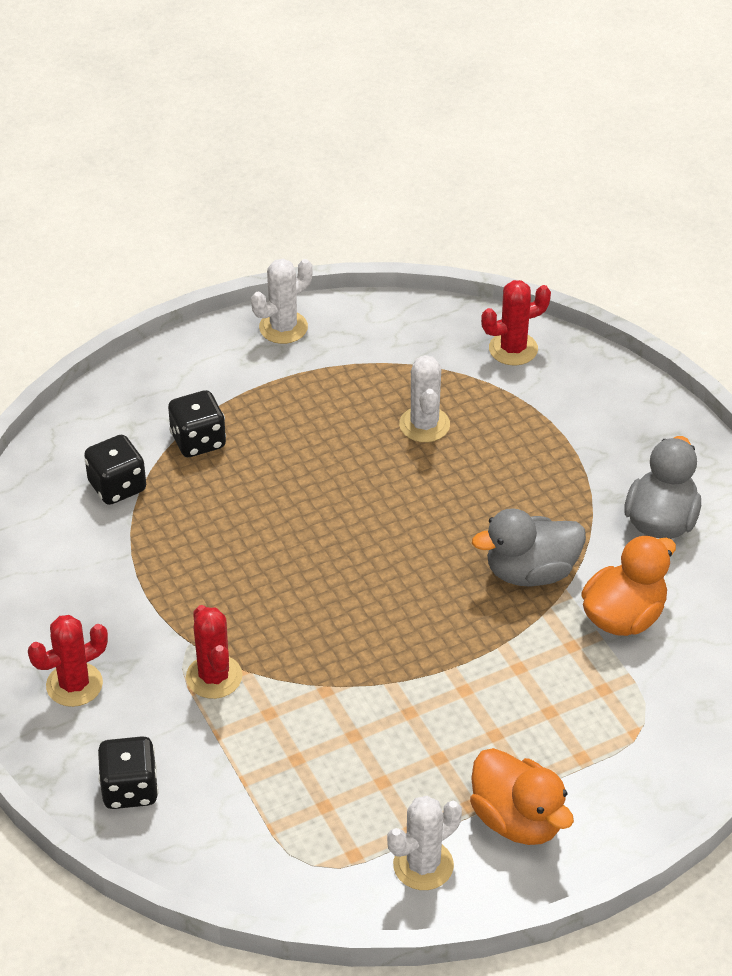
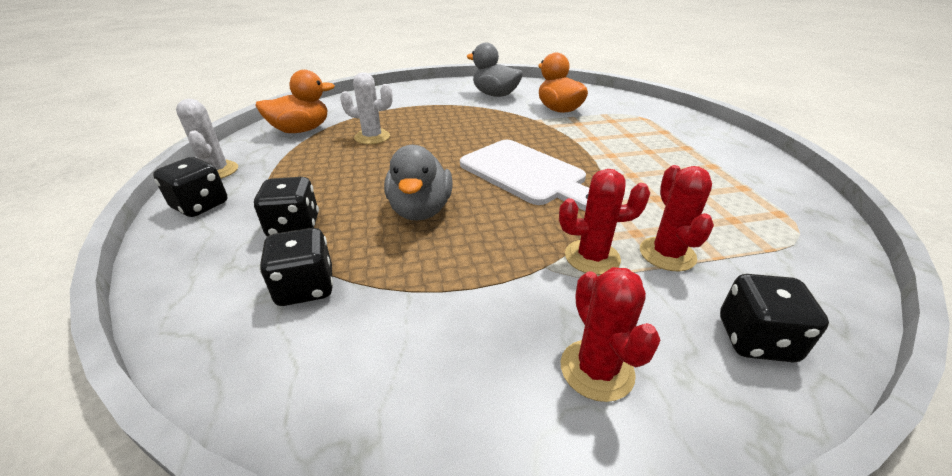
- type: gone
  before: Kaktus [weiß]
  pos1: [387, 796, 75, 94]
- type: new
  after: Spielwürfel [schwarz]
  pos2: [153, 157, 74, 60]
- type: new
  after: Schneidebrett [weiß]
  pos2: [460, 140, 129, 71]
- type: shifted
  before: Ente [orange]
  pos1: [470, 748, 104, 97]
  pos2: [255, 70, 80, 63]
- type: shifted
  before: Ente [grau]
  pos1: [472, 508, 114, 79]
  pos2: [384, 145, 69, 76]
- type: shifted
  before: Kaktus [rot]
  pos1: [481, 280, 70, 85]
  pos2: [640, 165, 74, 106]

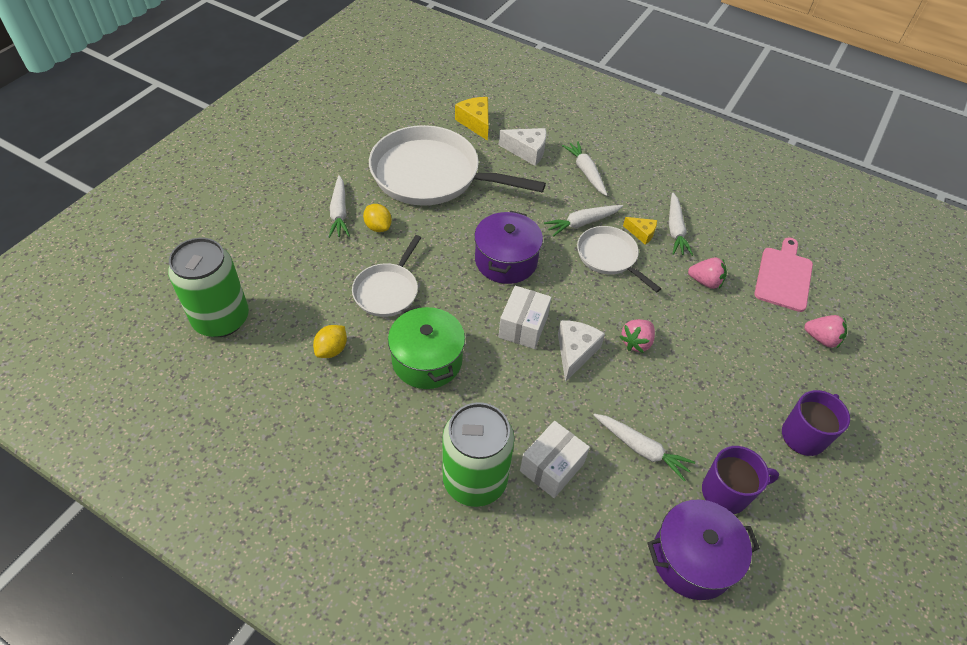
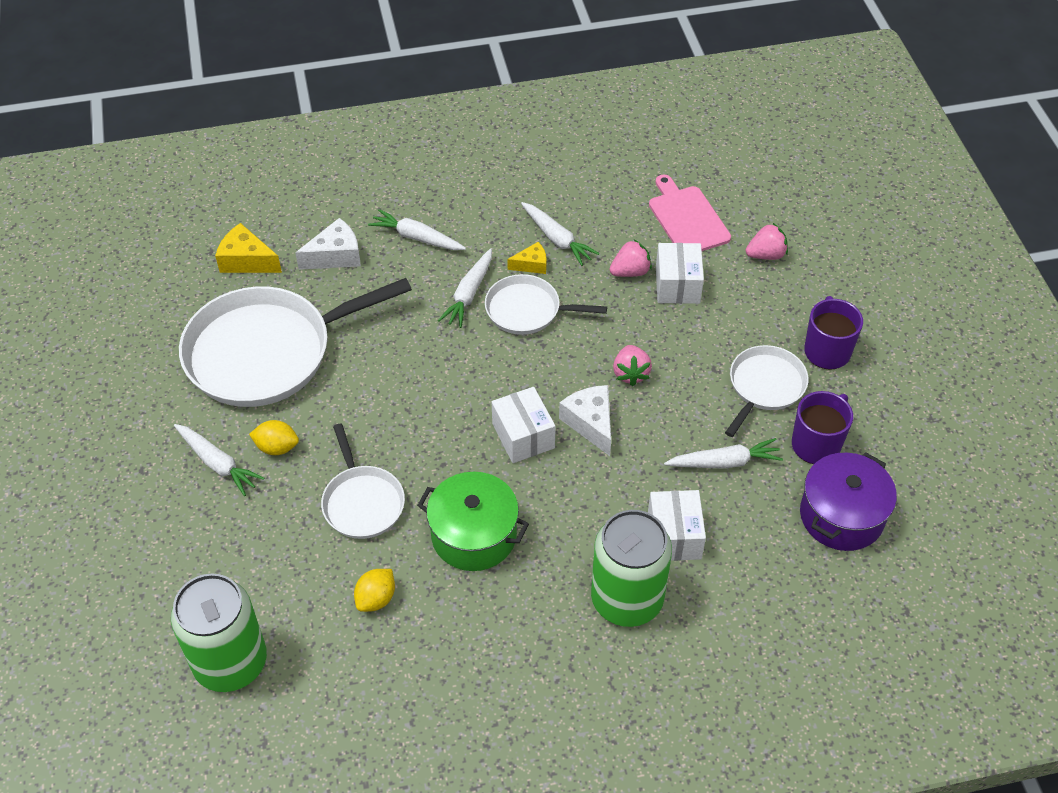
- type: gone
  before: Kochtopf [lila]
  pos1: [474, 211, 69, 73]
- type: new
  after: Schachtel [weiß]
  pos2: [656, 243, 48, 61]
- type: new
  after: Pfanne [weiß]
  pos2: [725, 345, 83, 92]
- type: rotated
  before: Zitrone [gelb]
  pos1: [313, 325, 34, 33]
  pos2: [354, 569, 41, 43]
  turn: 45

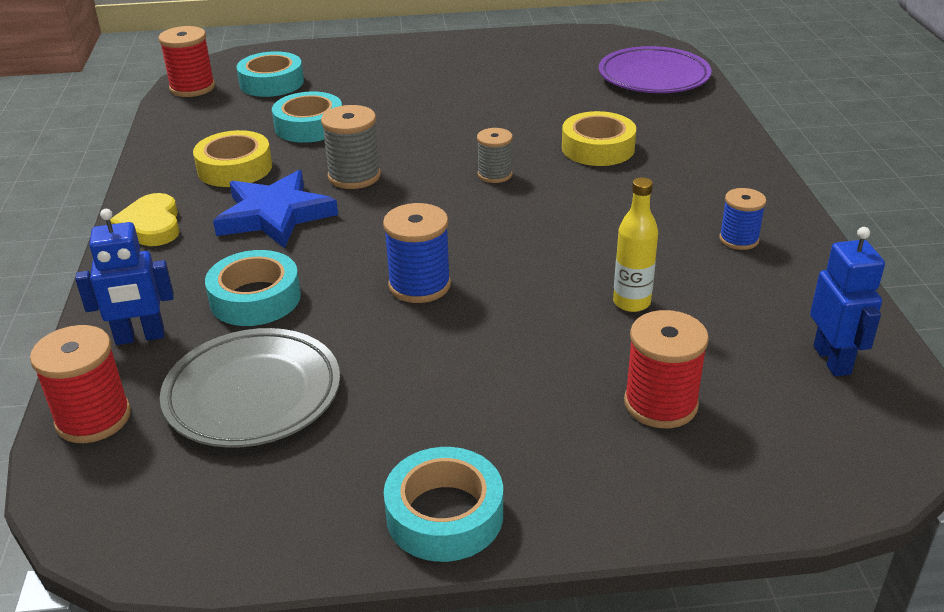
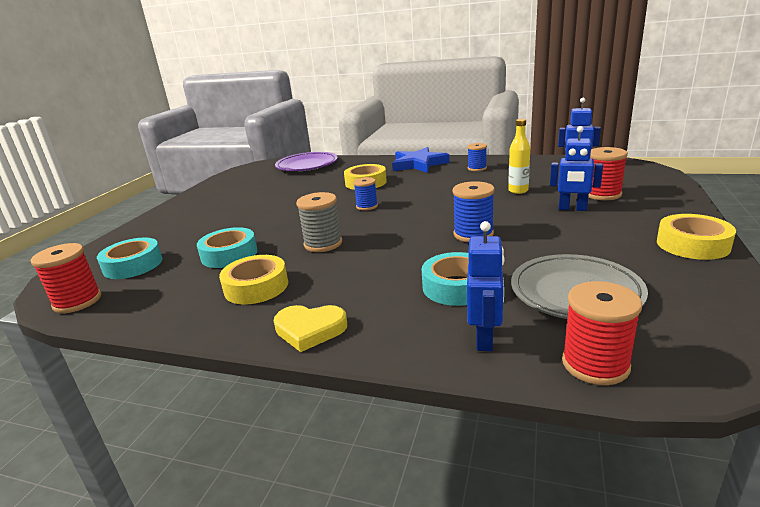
- type: new
  after: Roboter [blau]
  pos2: [550, 126, 53, 85]
- type: shifted
  before: Stern [blau]
  pos1: [213, 170, 125, 78]
  pos2: [392, 147, 57, 26]
- type: repainted
  before: Klebeband [türkis]
  after: Klebeband [gelb]
  pos1: [384, 447, 119, 115]
  pos2: [657, 214, 79, 46]
- type: repainted
  before: Garnrolle [grau]
  after: Garnrolle [blau]
  pos1: [477, 128, 36, 55]
  pos2: [353, 177, 25, 33]

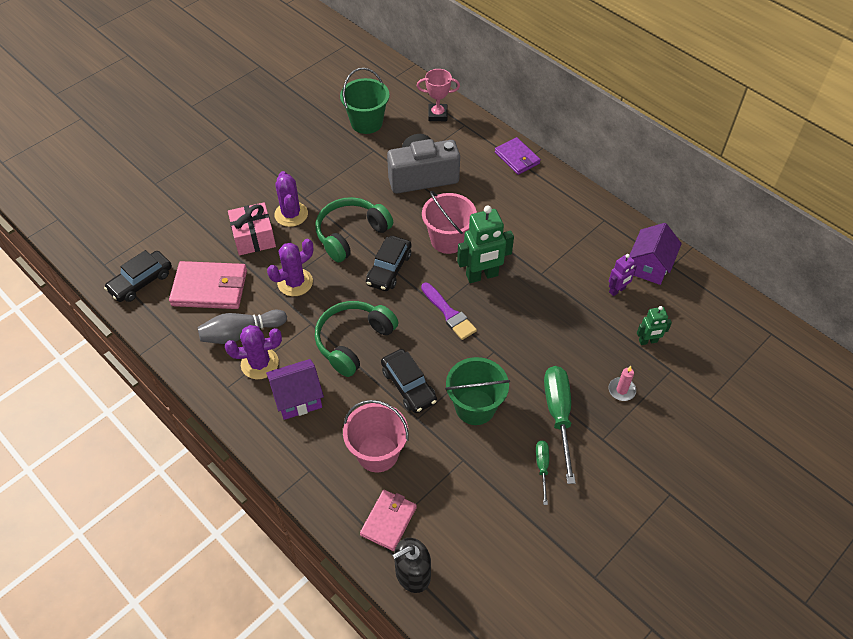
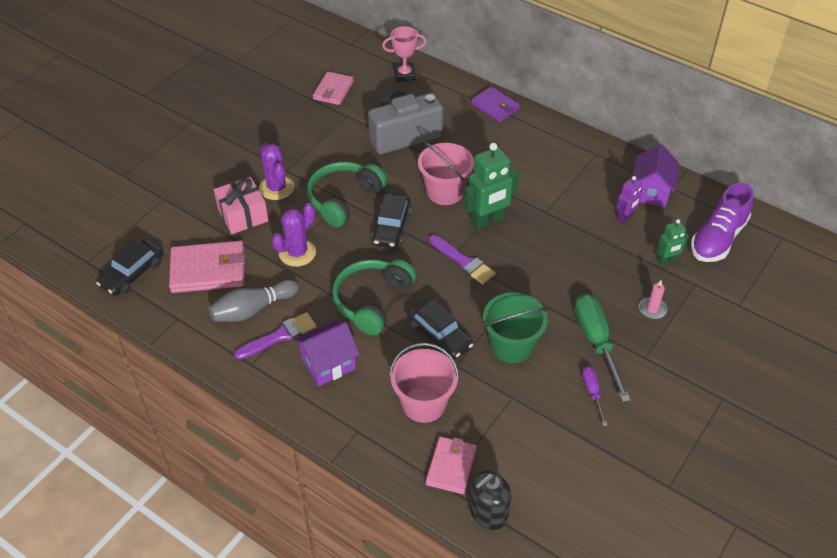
- type: new
  after: Schuh [lila]
  pos2: [691, 183, 63, 79]
- type: swapped
  before: Kaktus [lila]
  after: Pinsel [lila]
  pos1: [225, 325, 57, 54]
  pos2: [234, 312, 83, 47]
- type: swapped
  before: Eimer [grün]
  after: Geldbörse [rosa]
  pos1: [340, 68, 50, 66]
  pos2: [313, 71, 41, 34]
- type: repainted
  before: Schraubenzieher [grün]
  after: Schraubenzieher [lila]
  pos1: [536, 441, 13, 64]
  pos2: [582, 366, 26, 60]

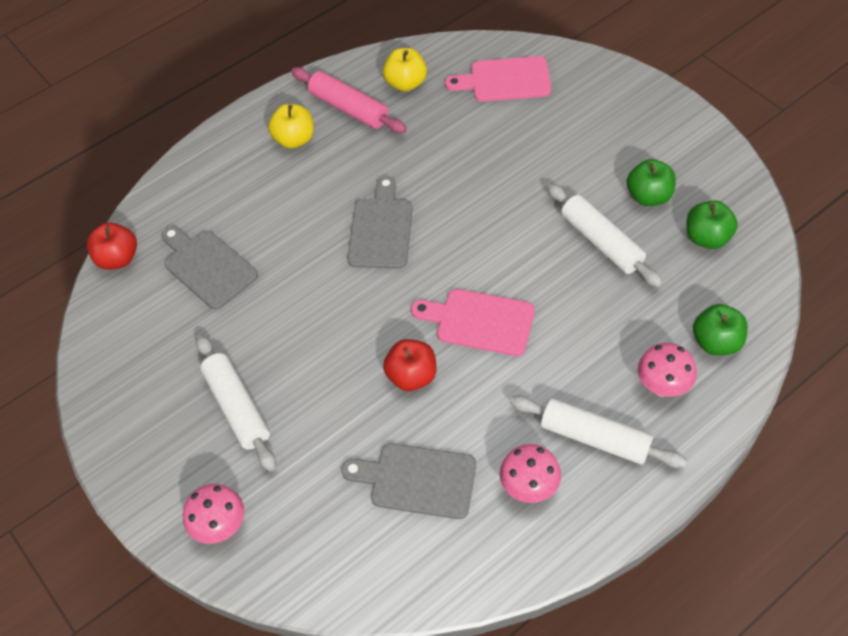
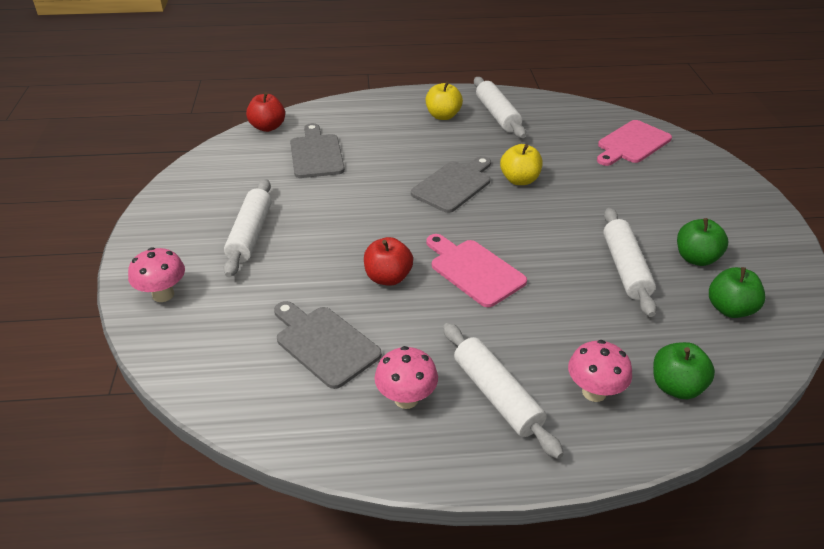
- type: shifted
  before: Apfel [gelb]
  pos1: [383, 48, 44, 44]
  pos2: [500, 144, 43, 41]
- type: repainted
  before: Nudelholz [rosa]
  after: Nudelholz [weiß]
  pos1: [291, 67, 116, 66]
  pos2: [474, 77, 52, 61]
- type: rotated
  before: Schneidebrett [rosa]
  pos1: [445, 56, 106, 46]
  pos2: [597, 120, 75, 46]
  turn: -75

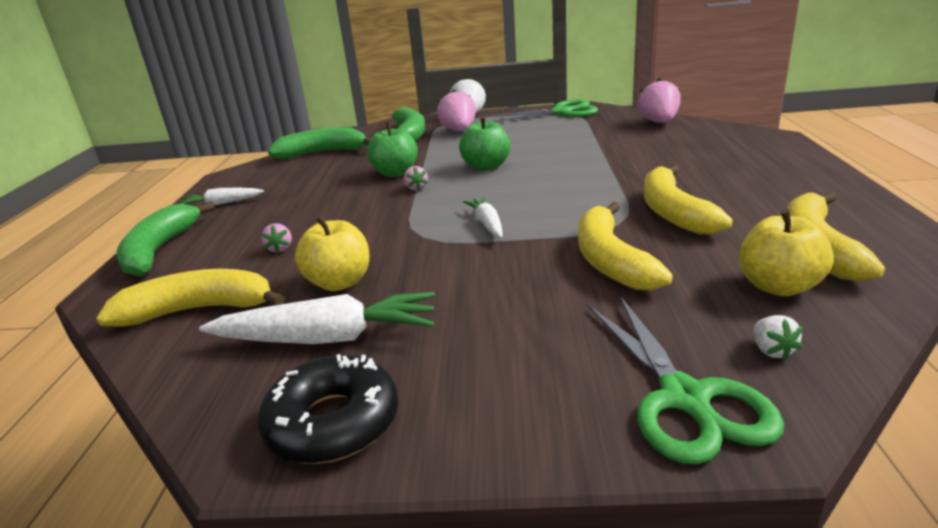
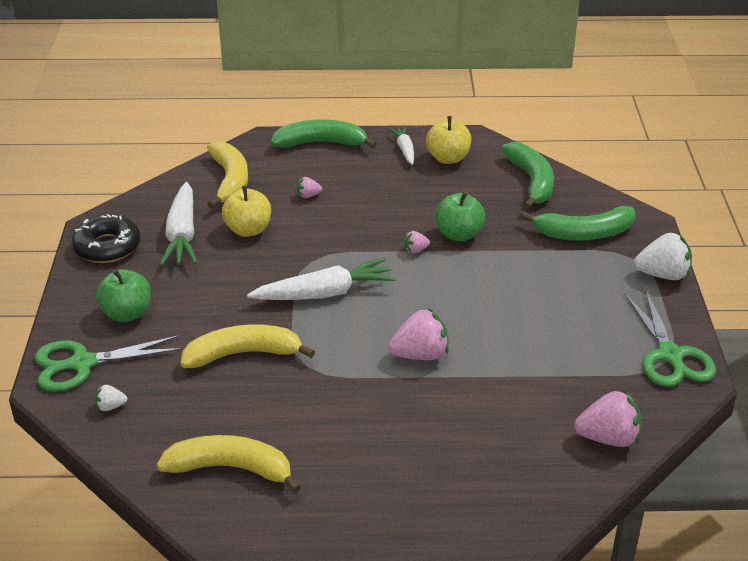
- type: gone
  before: Banane [gelb]
  pos1: [644, 165, 89, 69]
- type: shifted
  before: Erdbeere [rosa]
  pos1: [437, 89, 39, 42]
  pos2: [388, 308, 61, 52]
- type: shifted
  before: Apfel [grün]
  pos1: [459, 115, 52, 56]
  pos2: [96, 269, 55, 53]
- type: shifted
  before: Apfel [gelb]
  pos1: [739, 209, 95, 87]
  pos2: [426, 116, 45, 48]
- type: scaled
  before: Karotte [weiß]
  pos1: [463, 197, 40, 41]
  pos2: [247, 258, 149, 42]
  scale: 1.8

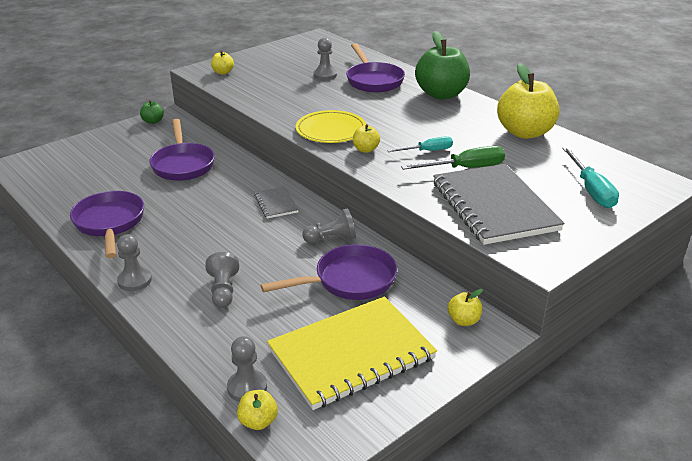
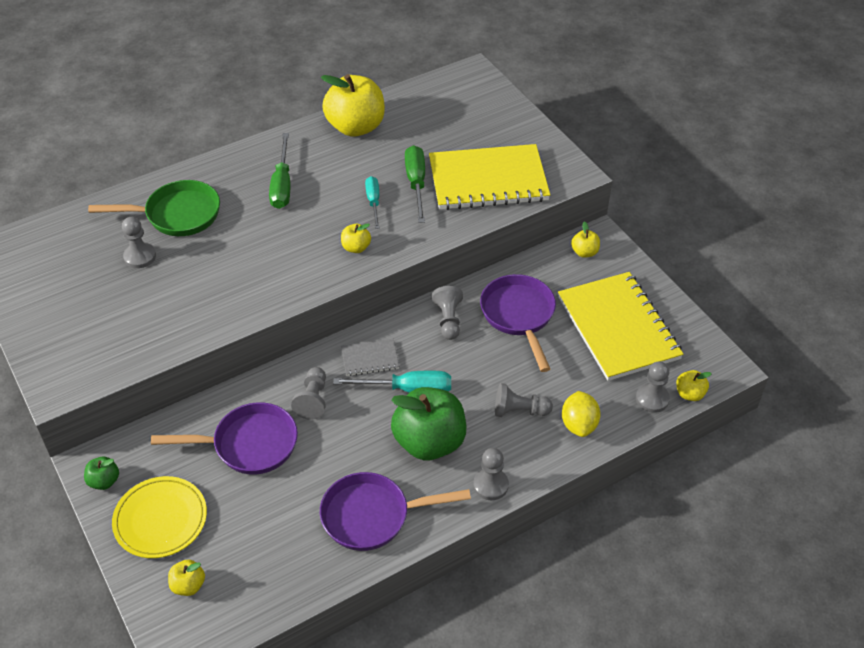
- type: new
  after: Schraubenzieher [grün]
  pos2: [269, 133, 22, 76]
- type: new
  after: Bauer [grau]
  pos2: [291, 367, 35, 53]
- type: new
  after: Zitrone [gelb]
  pos2: [562, 391, 39, 46]
- type: shifted
  before: Apfel [gelb]
  pos1: [211, 50, 23, 25]
  pos2: [168, 560, 37, 36]
- type: shifted
  before: Teller [gelb]
  pos1: [296, 110, 70, 33]
  pos2: [112, 476, 95, 82]
- type: shifted
  before: Apfel [grün]
  pos1: [415, 31, 55, 68]
  pos2: [391, 387, 75, 73]
- type: shifted
  before: Schraubenzieher [türkis]
  pos1: [562, 147, 57, 61]
  pos2: [333, 371, 118, 22]
- type: repainted
  before: Pfanne [lila]
  after: Pfanne [grün]
  pos1: [346, 43, 59, 50]
  pos2: [88, 180, 132, 56]
- type: repainted
  before: Notizbuch [grau]
  after: Notizbuch [gelb]
  pos1: [433, 164, 131, 81]
  pos2: [429, 144, 121, 66]

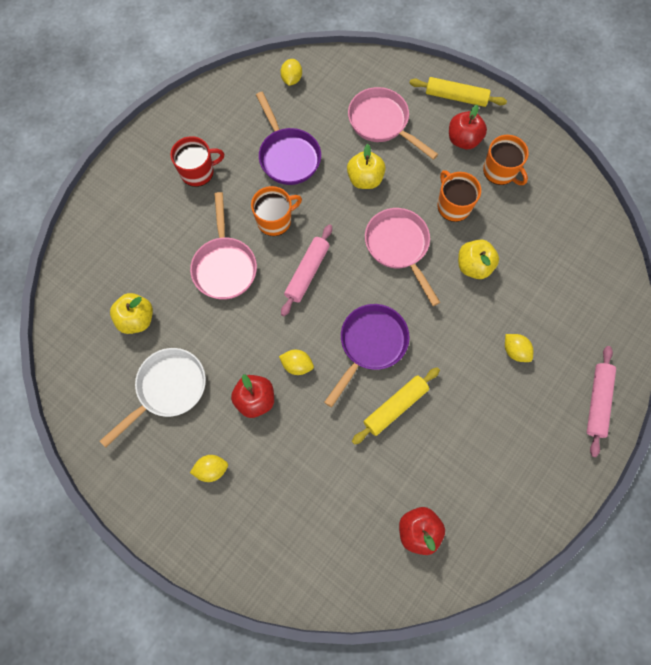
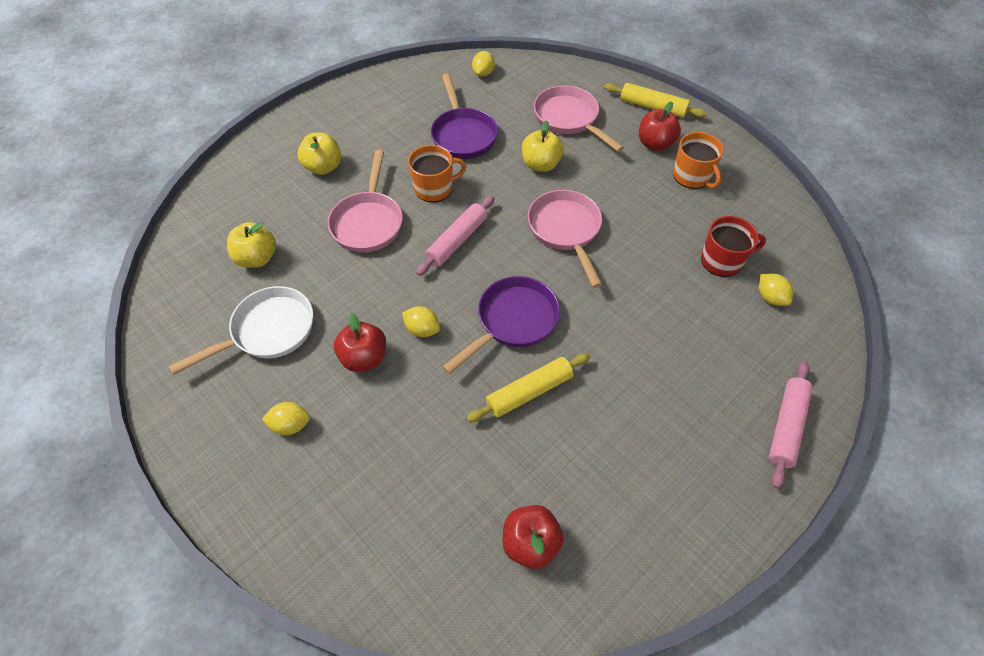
- type: gone
  before: Tasse [orange]
  pos1: [438, 170, 43, 52]
- type: shifted
  before: Tasse [rot]
  pos1: [170, 136, 54, 51]
  pos2: [701, 216, 65, 61]
- type: shifted
  before: Apfel [gelb]
  pos1: [458, 239, 41, 40]
  pos2: [298, 132, 43, 43]
- type: shifted
  before: Zitrone [gelb]
  pos1: [505, 334, 28, 28]
  pos2: [759, 274, 34, 32]

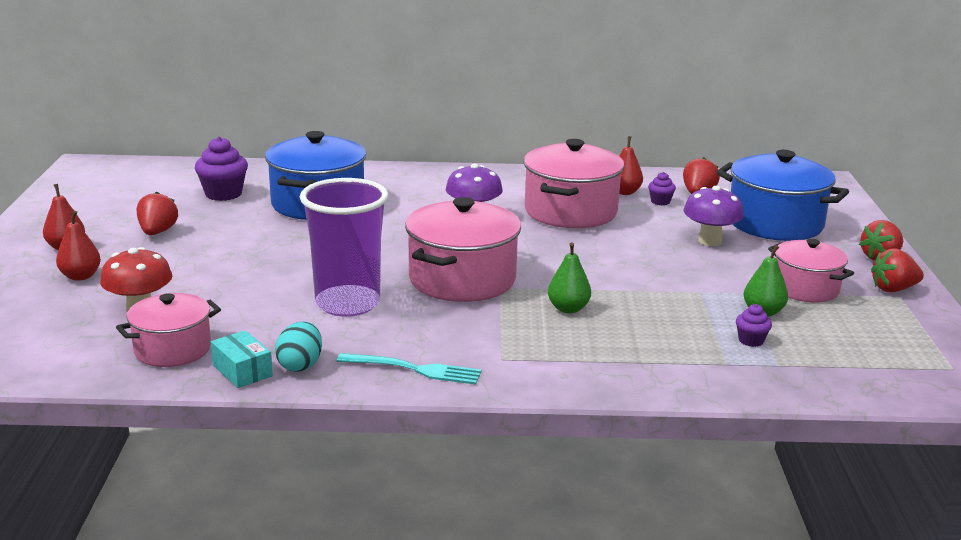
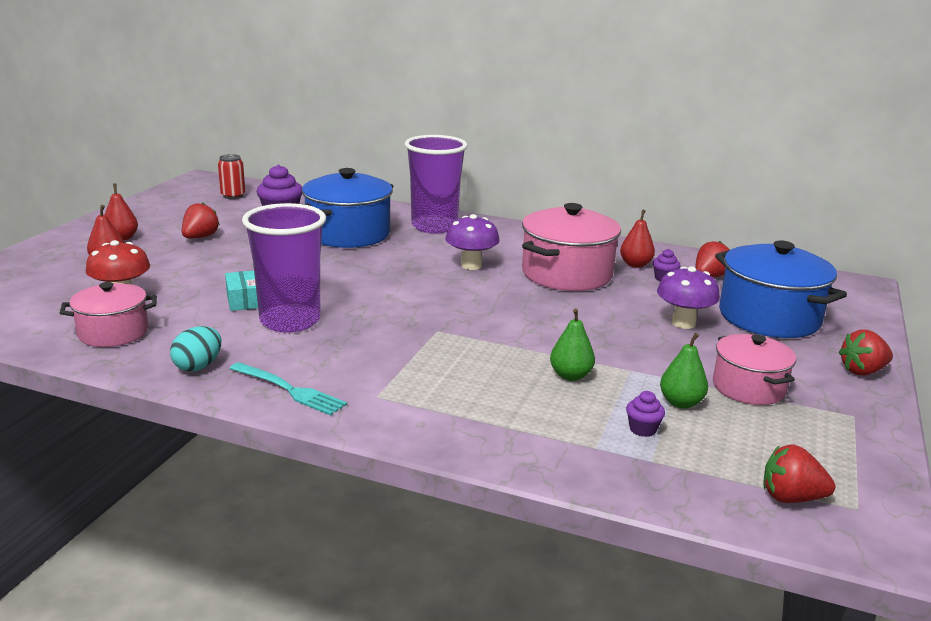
- type: gone
  before: Kochtopf [rosa]
  pos1: [405, 197, 116, 105]
- type: new
  after: Dose [rot]
  pos2: [218, 154, 27, 45]
- type: new
  after: Becher [lila]
  pos2: [405, 135, 63, 98]
- type: shifted
  before: Schachtel [türkis]
  pos1: [211, 330, 62, 58]
  pos2: [225, 271, 33, 40]
- type: shifted
  before: Birne [grün]
  pos1: [548, 242, 43, 71]
  pos2: [550, 308, 45, 73]
- type: shifted
  before: Erdbeere [rot]
  pos1: [871, 248, 53, 44]
  pos2: [763, 444, 72, 59]

